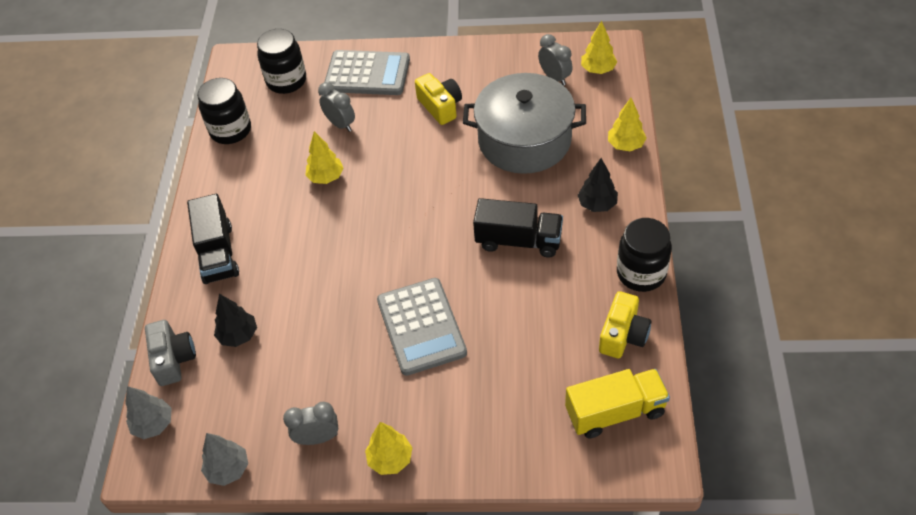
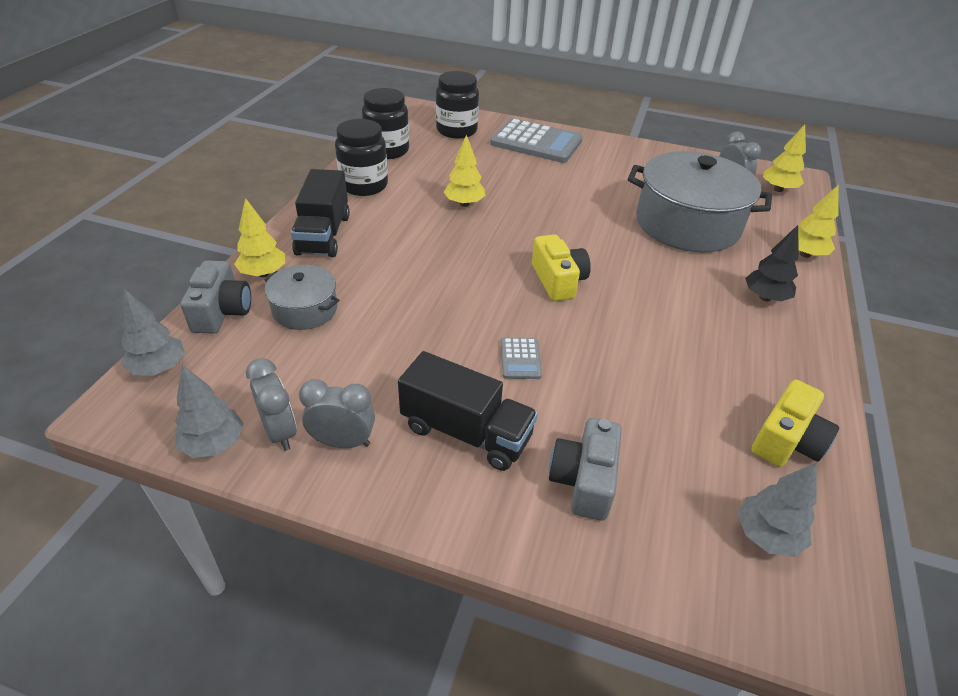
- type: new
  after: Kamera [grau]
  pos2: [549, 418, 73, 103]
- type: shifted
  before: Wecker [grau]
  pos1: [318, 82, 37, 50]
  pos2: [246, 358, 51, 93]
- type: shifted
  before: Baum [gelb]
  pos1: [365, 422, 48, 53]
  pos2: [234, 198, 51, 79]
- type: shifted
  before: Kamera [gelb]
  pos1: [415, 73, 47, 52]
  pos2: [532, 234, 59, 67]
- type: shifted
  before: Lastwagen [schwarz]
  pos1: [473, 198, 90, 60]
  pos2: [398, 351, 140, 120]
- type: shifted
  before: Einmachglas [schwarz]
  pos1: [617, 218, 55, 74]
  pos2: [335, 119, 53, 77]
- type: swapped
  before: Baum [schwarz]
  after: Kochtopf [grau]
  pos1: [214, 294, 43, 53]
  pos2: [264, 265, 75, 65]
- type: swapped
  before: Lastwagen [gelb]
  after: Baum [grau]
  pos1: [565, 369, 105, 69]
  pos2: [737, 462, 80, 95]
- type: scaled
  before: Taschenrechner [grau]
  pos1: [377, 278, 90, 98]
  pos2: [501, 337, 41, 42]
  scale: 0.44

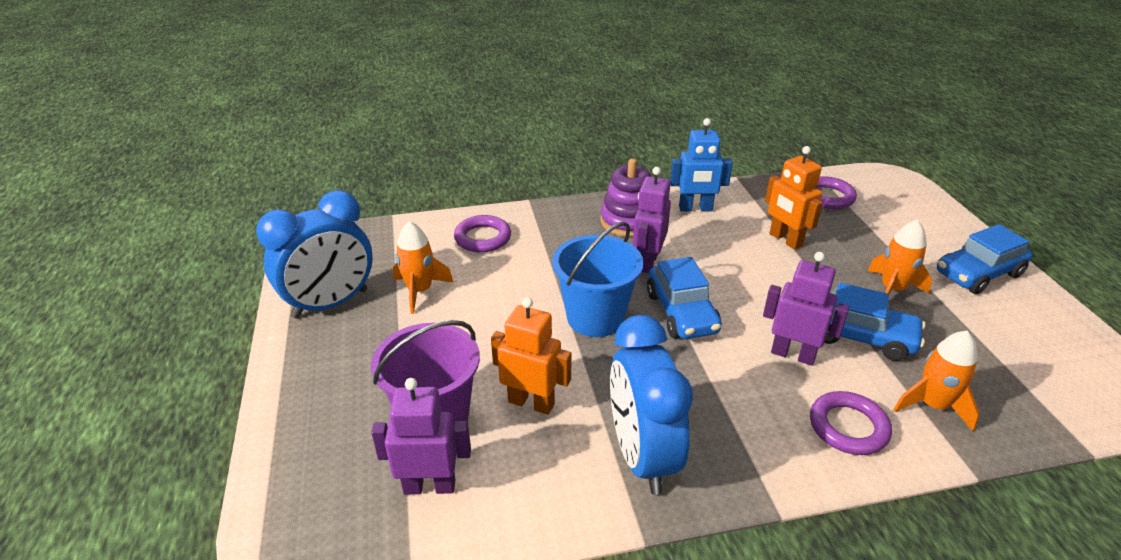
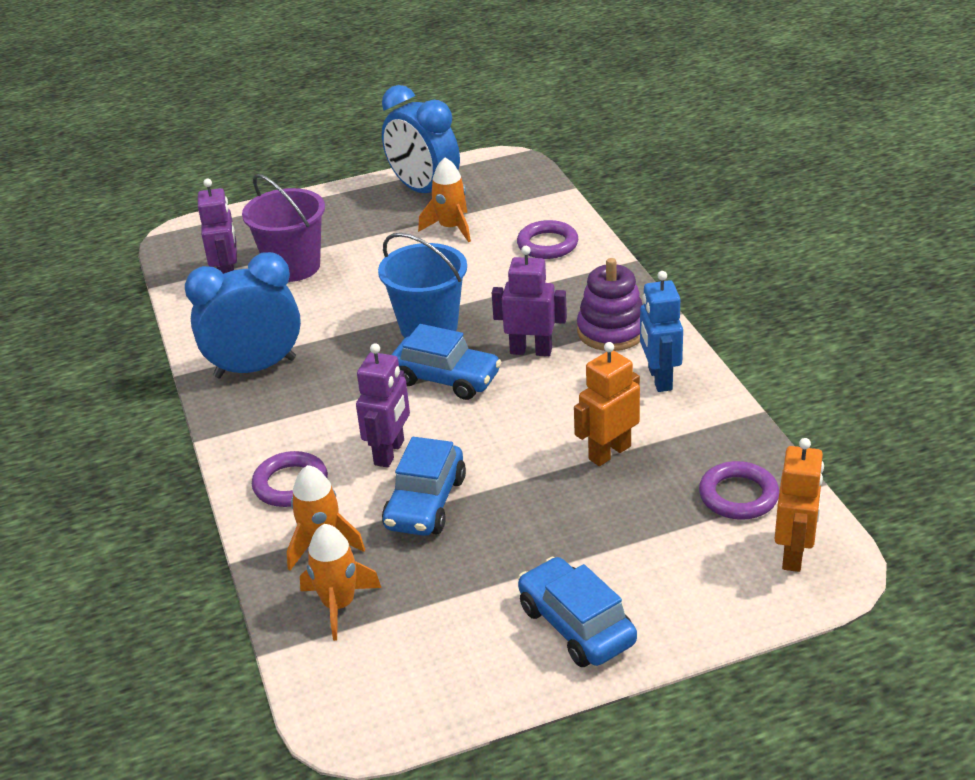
- type: shifted
  before: Roboter [orange]
  pos1: [491, 297, 81, 118]
  pos2: [774, 438, 50, 134]
- type: shifted
  before: Rakete [orange]
  pos1: [868, 220, 64, 75]
  pos2: [300, 524, 81, 117]
- type: rotated
  before: Auto [blau]
  pos1: [647, 257, 75, 82]
  pos2: [391, 324, 110, 76]
  turn: -135

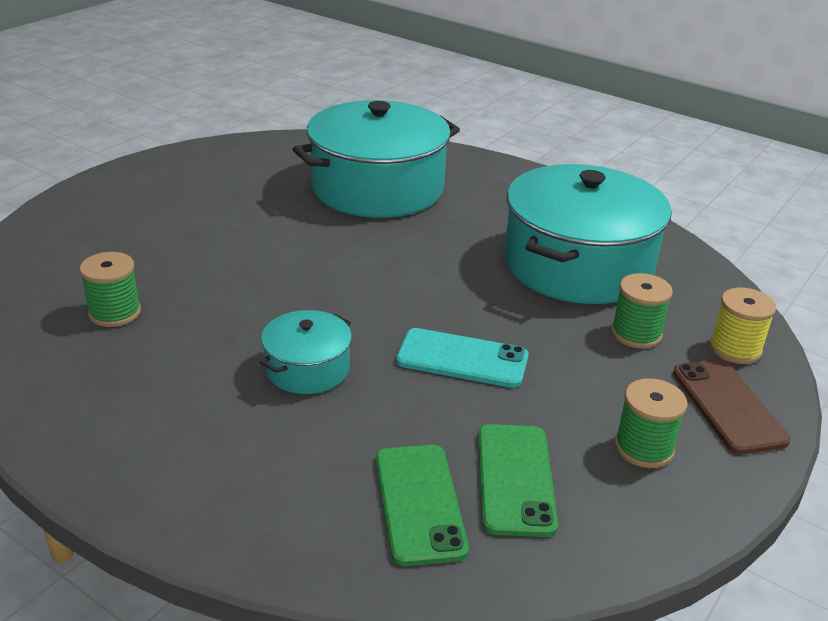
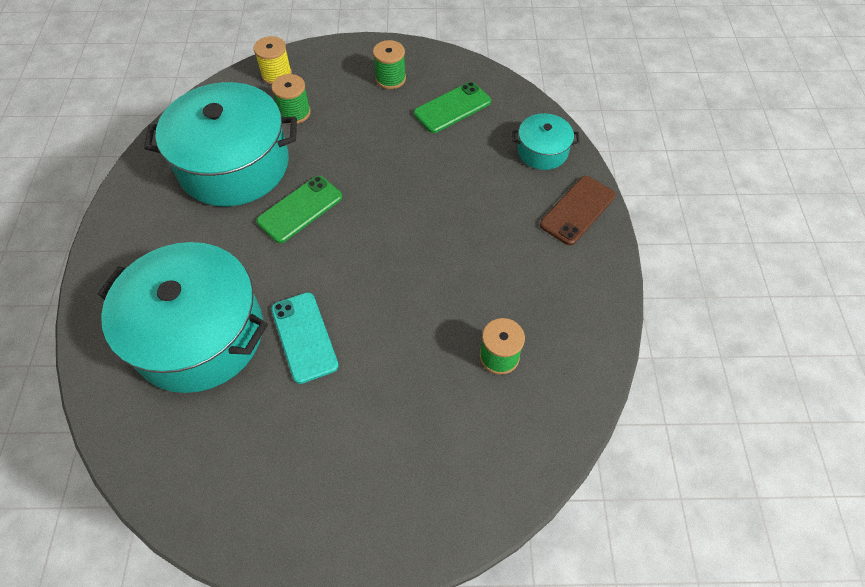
- type: shifted
  before: Kochtopf [türkis]
  pos1: [260, 310, 92, 84]
  pos2: [512, 113, 68, 57]
- type: shifted
  before: Handy [grün]
  pos1: [376, 445, 93, 121]
  pos2: [256, 176, 86, 67]
- type: shifted
  before: Handy [türkis]
  pos1: [396, 328, 133, 60]
  pos2: [271, 292, 68, 92]
- type: shifted
  before: Handy [braun]
  pos1: [673, 359, 117, 96]
  pos2: [540, 176, 76, 69]

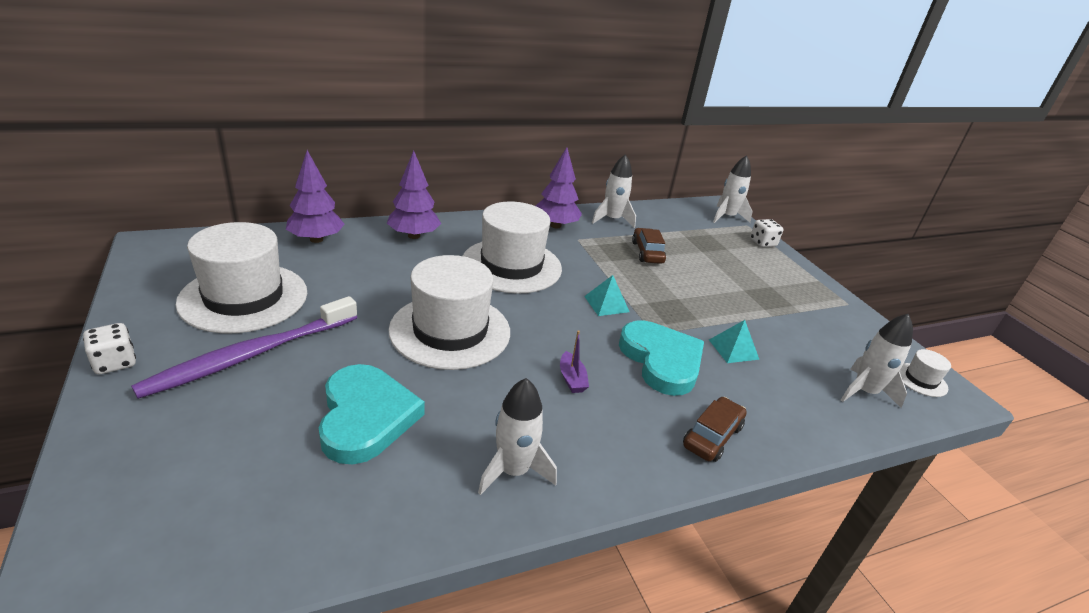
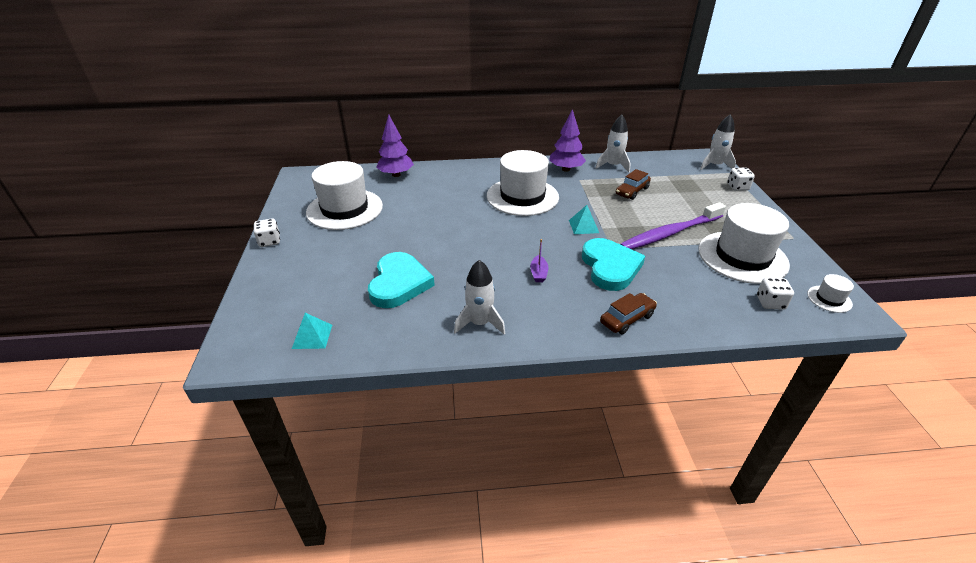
- type: gone
  before: Baum [lila]
  pos1: [387, 150, 54, 89]
- type: shifted
  before: Zahnbürste [lila]
  pos1: [131, 296, 226, 103]
  pos2: [620, 202, 106, 47]
- type: shifted
  before: Hut [weiß]
  pos1: [388, 255, 122, 115]
  pos2: [698, 203, 92, 81]
- type: shifted
  before: Pyramide [türkis]
  pos1: [709, 320, 51, 43]
  pos2: [292, 313, 40, 36]
- type: swapped
  before: Rakete [weiß]
  after: Spielwürfel [weiß]
  pos1: [841, 314, 72, 94]
  pos2: [757, 278, 37, 32]
- type: rotated
  before: Auto [braun]
  pos1: [632, 228, 34, 36]
  pos2: [616, 169, 35, 31]
  turn: -150

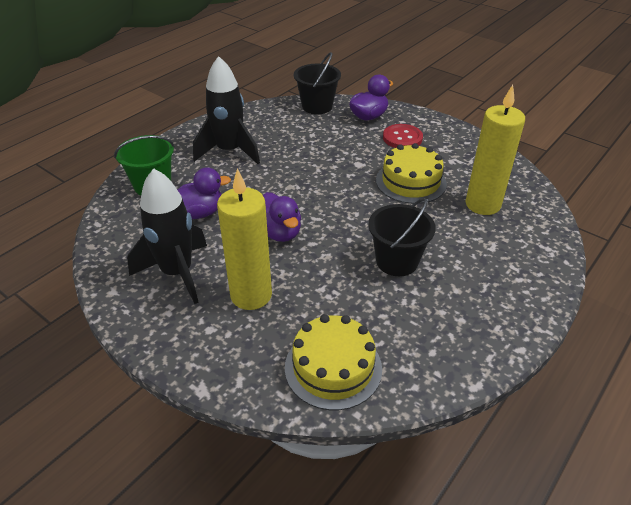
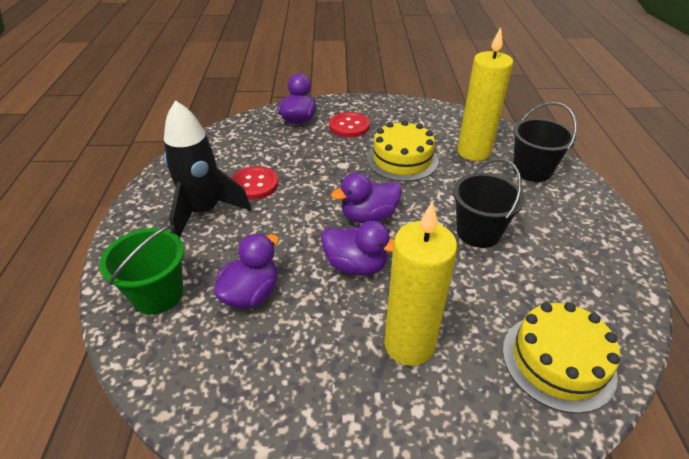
- type: gone
  before: Rakete [schwarz]
  pos1: [127, 168, 80, 136]
- type: new
  after: Knopf [rot]
  pos2: [231, 166, 47, 34]
- type: new
  after: Ente [lila]
  pos2: [331, 172, 71, 52]
- type: shifted
  before: Eimer [schwarz]
  pos1: [294, 52, 47, 62]
  pos2: [513, 102, 64, 80]

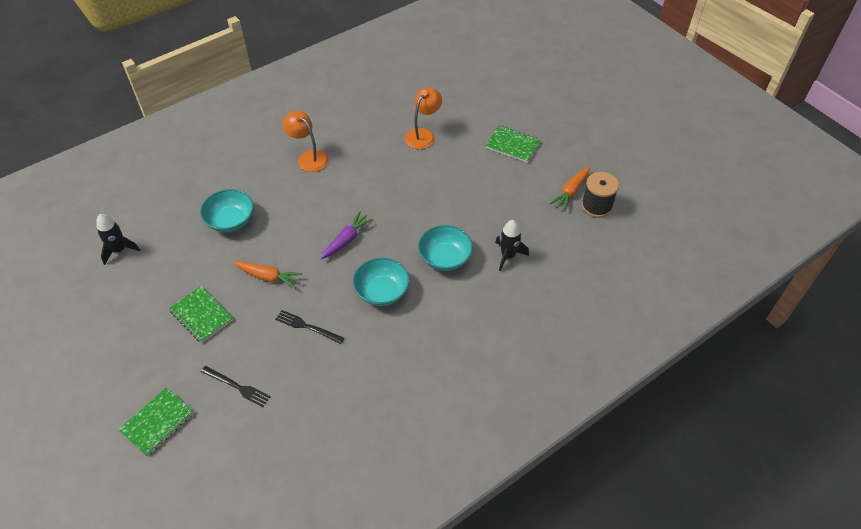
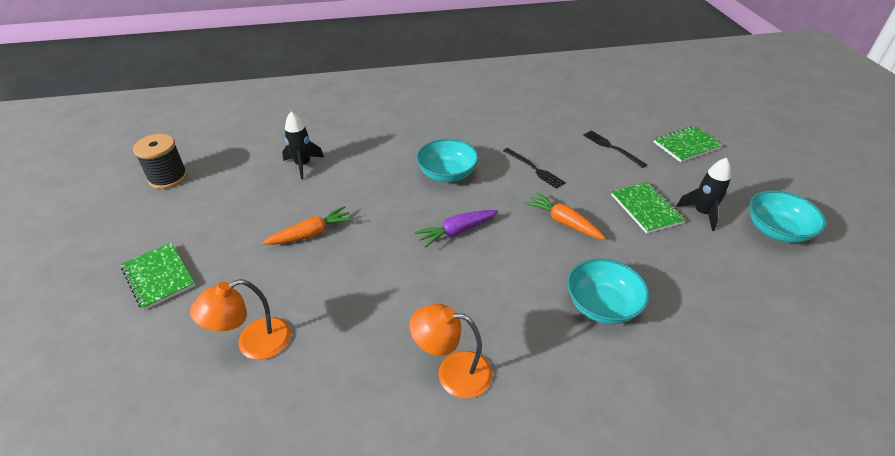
- type: shifted
  before: Rakete [schwarz]
  pos1: [96, 214, 44, 51]
  pos2: [676, 158, 55, 73]
- type: shifted
  before: Schüssel [türkis]
  pos1: [418, 225, 55, 46]
  pos2: [750, 190, 76, 53]
- type: shifted
  before: Karotte [orange]
  pos1: [549, 167, 41, 44]
  pos2: [262, 206, 92, 39]
- type: rotated
  before: Lampe [orange]
  pos1: [283, 111, 46, 61]
  pos2: [410, 304, 82, 94]
  turn: 120

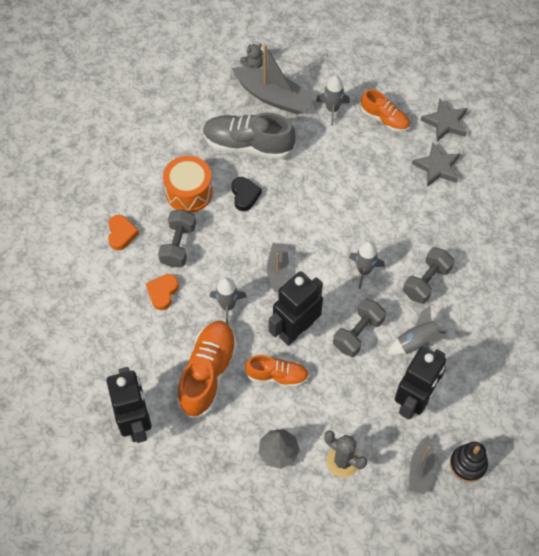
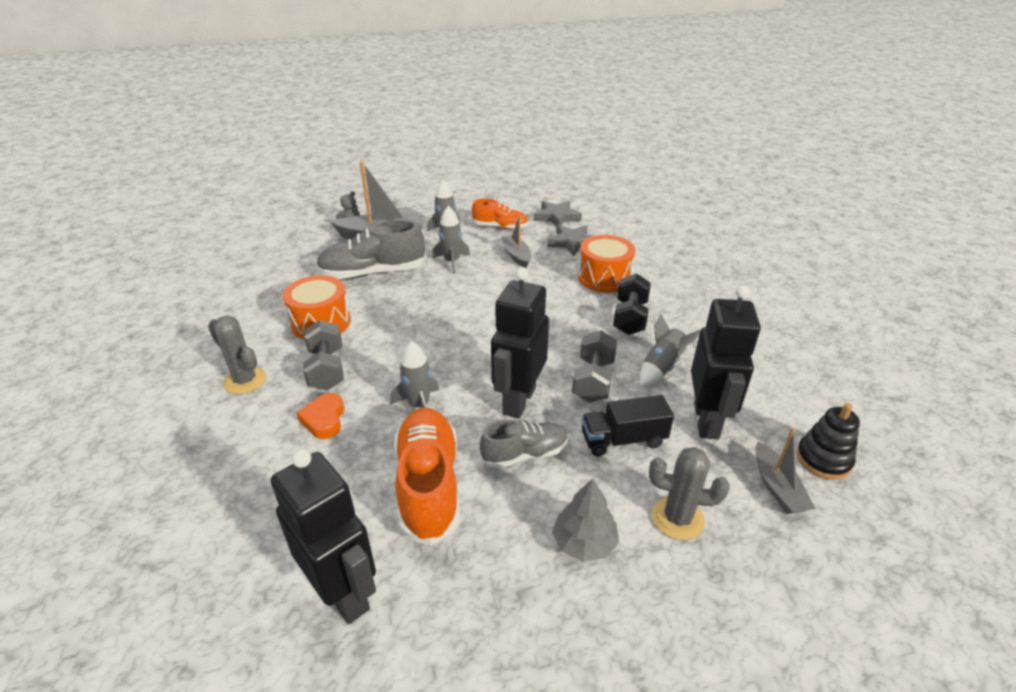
- type: gone
  before: Herz [schwarz]
  pos1: [232, 177, 30, 34]
- type: new
  after: Trommel [orange]
  pos2: [578, 235, 57, 57]
- type: new
  after: Lastwagen [schwarz]
  pos2: [582, 395, 92, 61]
- type: shifted
  before: Boot [grau]
  pos1: [267, 243, 22, 49]
  pos2: [501, 215, 30, 53]
- type: shifted
  before: Rakete [grau]
  pos1: [349, 241, 36, 48]
  pos2: [432, 206, 38, 67]
- type: swapped
  before: Herz [orange]
  after: Kaktus [grau]
  pos1: [108, 215, 31, 35]
  pos2: [208, 316, 58, 78]
- type: repainted
  before: Schuh [orange]
  after: Schuh [grau]
  pos1: [245, 355, 64, 32]
  pos2: [480, 420, 88, 48]
- type: repainted
  before: Hantel [grau]
  after: Hantel [schwarz]
  pos1: [403, 247, 51, 57]
  pos2: [613, 274, 37, 61]

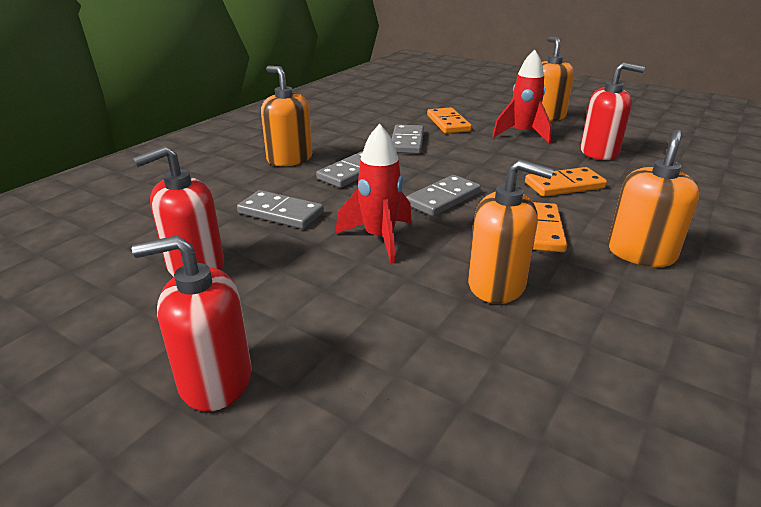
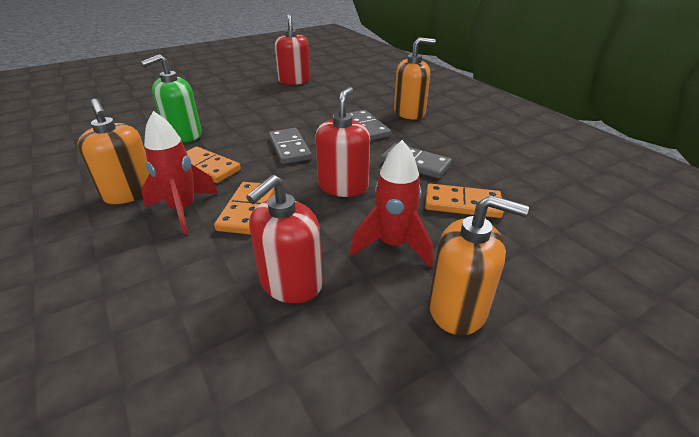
- type: gone
  before: Dominostein [grau]
  pos1: [237, 190, 87, 39]
- type: shifted
  before: Seifenspender [rot]
  pos1: [132, 235, 120, 176]
  pos2: [315, 87, 55, 110]
- type: shifted
  before: Rakete [rot]
  pos1: [335, 123, 77, 140]
  pos2: [141, 111, 77, 124]
- type: repainted
  before: Seifenspender [orange]
  after: Seifenspender [grün]
  pos1: [468, 160, 86, 144]
  pos2: [141, 54, 61, 88]

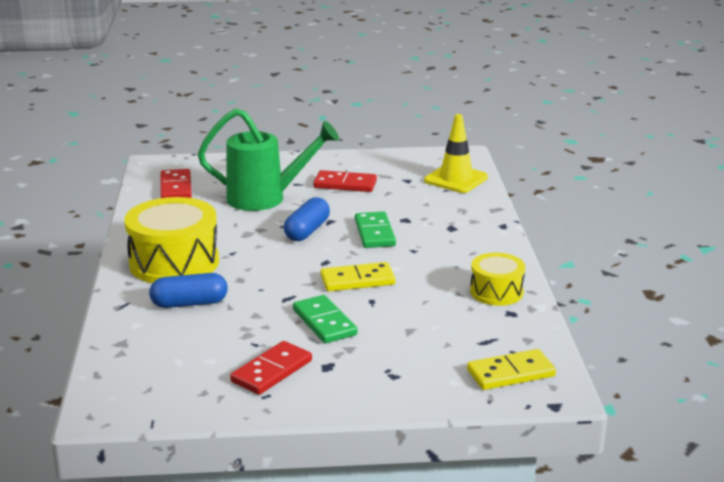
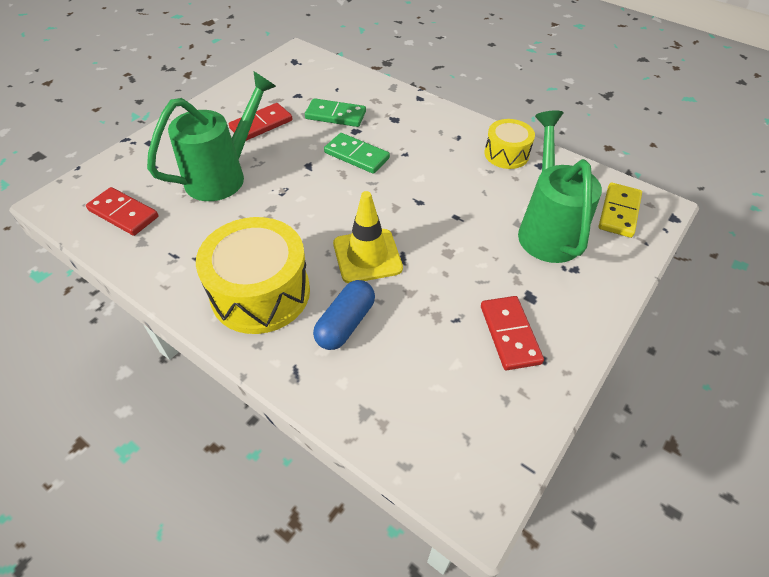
- type: gone
  before: Kapsel [blau]
  pos1: [284, 197, 46, 44]
- type: gone
  before: Dominostein [gelb]
  pos1: [321, 262, 75, 29]
- type: new
  after: Gießkanne [grün]
  pos2: [518, 110, 84, 153]
- type: shifted
  before: Dominostein [grün]
  pos1: [293, 295, 65, 48]
  pos2: [305, 98, 61, 29]
- type: shifted
  before: Leitkegel [gelb]
  pos1: [424, 114, 64, 79]
  pos2: [333, 191, 70, 92]

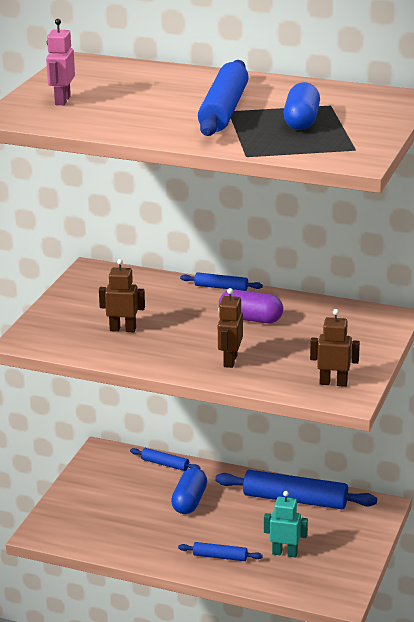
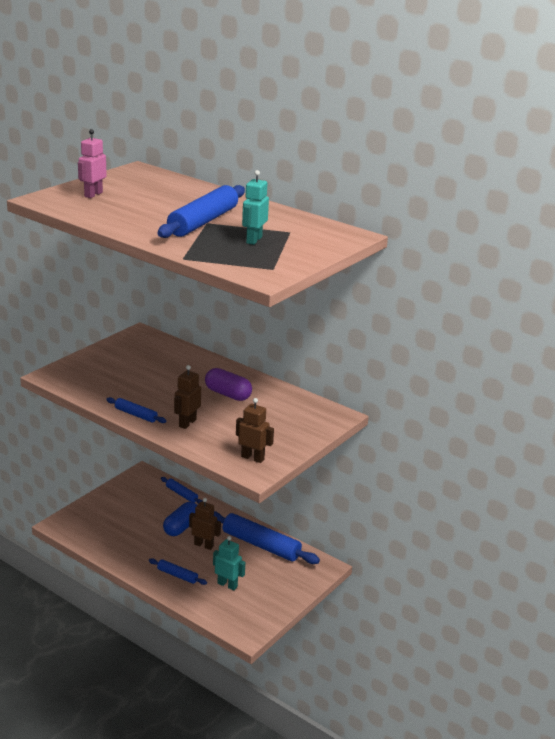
- type: shifted
  before: Roboter [braun]
  pos1: [99, 259, 46, 73]
  pos2: [189, 498, 32, 52]
- type: shifted
  before: Nudelholz [blau]
  pos1: [180, 272, 83, 19]
  pos2: [106, 397, 60, 26]
- type: swapped
  before: Kapsel [blau]
  after: Roboter [türkis]
  pos1: [283, 82, 37, 48]
  pos2: [242, 170, 27, 75]

